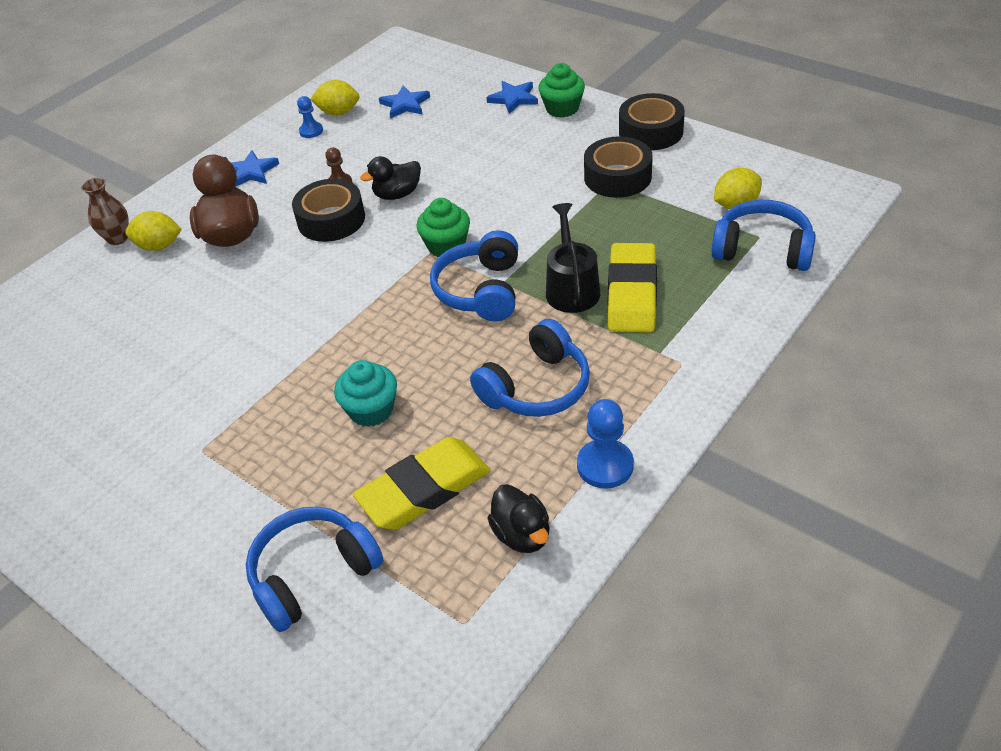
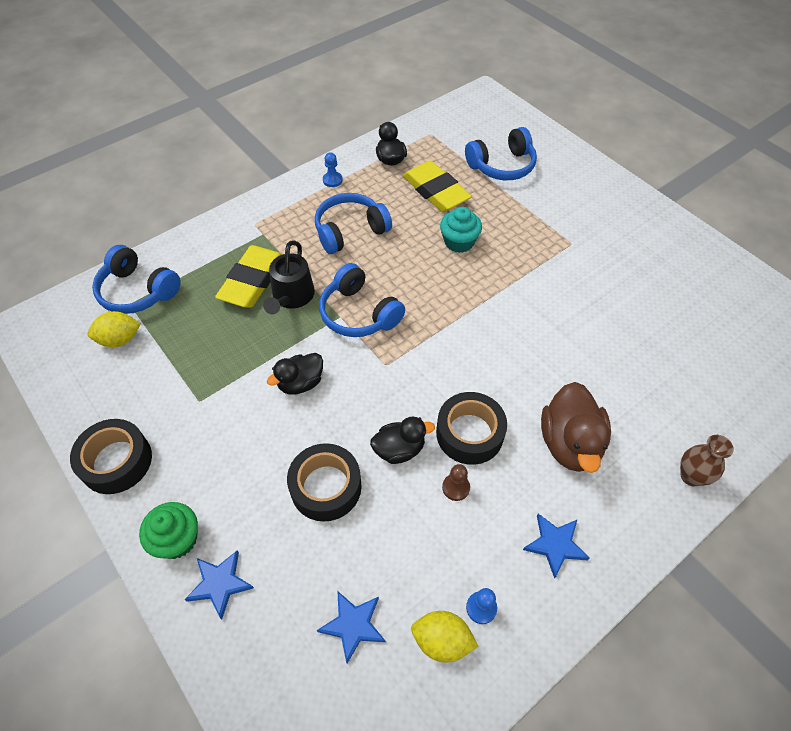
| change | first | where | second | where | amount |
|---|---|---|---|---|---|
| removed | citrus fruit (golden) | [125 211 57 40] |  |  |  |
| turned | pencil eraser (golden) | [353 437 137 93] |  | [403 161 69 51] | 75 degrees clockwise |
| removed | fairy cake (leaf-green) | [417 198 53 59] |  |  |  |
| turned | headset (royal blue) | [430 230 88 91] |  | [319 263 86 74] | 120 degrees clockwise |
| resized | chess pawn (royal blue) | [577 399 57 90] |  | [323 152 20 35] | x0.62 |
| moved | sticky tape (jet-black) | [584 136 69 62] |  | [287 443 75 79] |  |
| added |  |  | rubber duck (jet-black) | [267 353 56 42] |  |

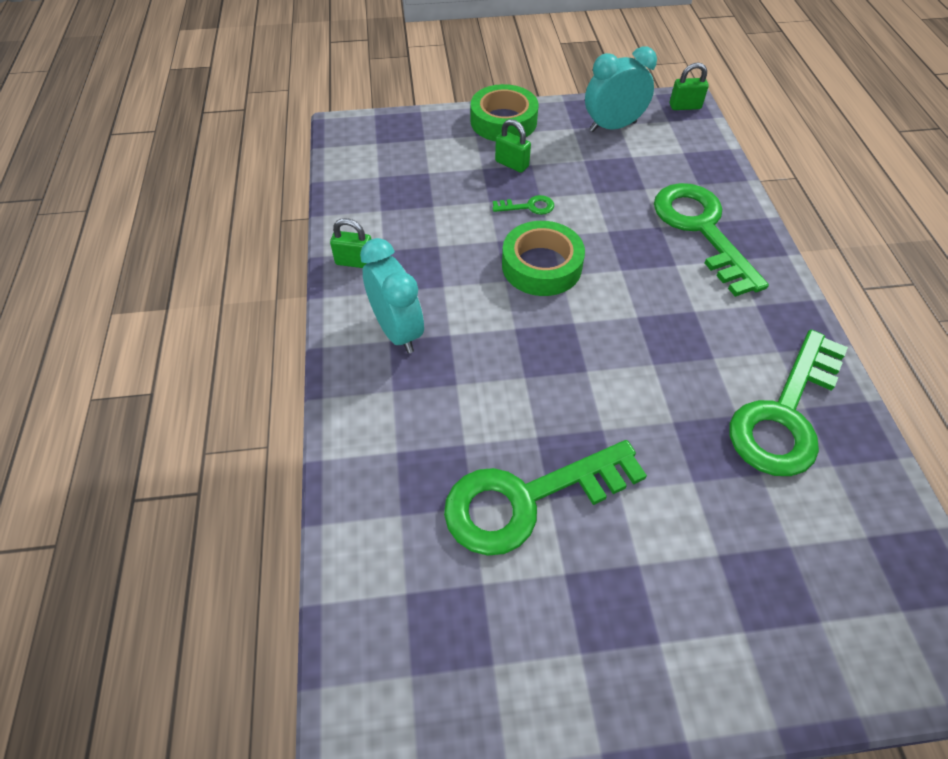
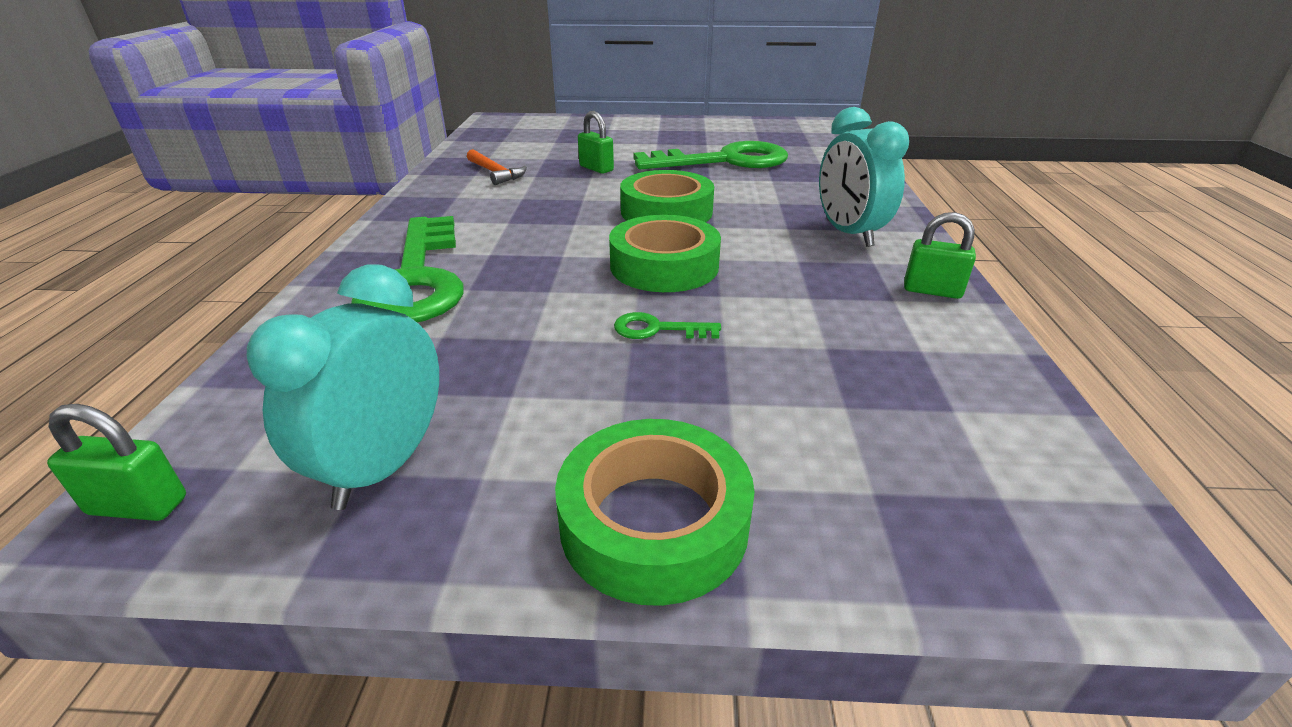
| change | first | where | second | where | amount |
|---|---|---|---|---|---|
| moved | lock (leaf-green) | [495 119 36 54] |  | [578 111 36 63] |  |
| turned | alarm clock (teal) | [585 47 72 85] |  | [247 265 192 245] | 120 degrees clockwise |
| replaced | latchkey (leaf-green) | [729 330 119 146] | claw hammer (orange) | [467 149 60 36] |  |
| added |  |  | sticky tape (leaf-green) | [620 170 94 52] |  |

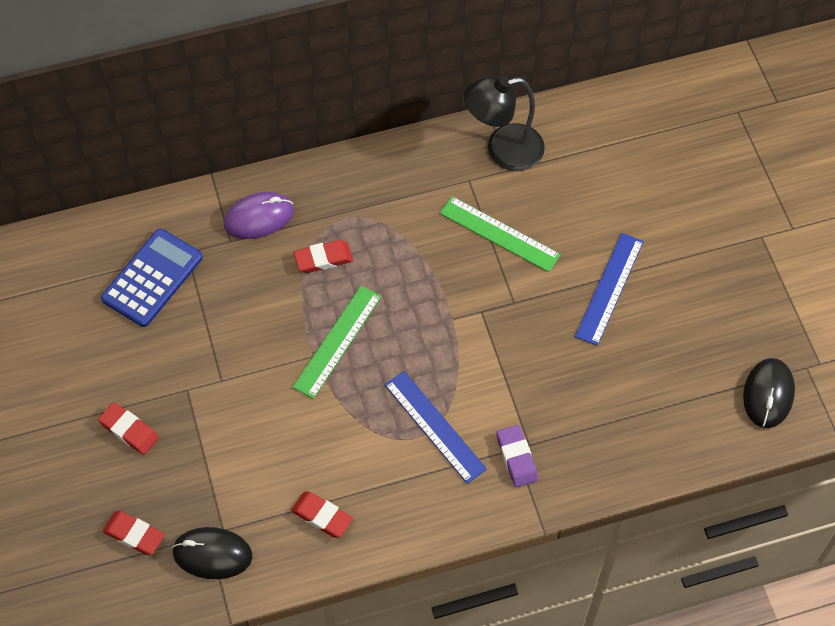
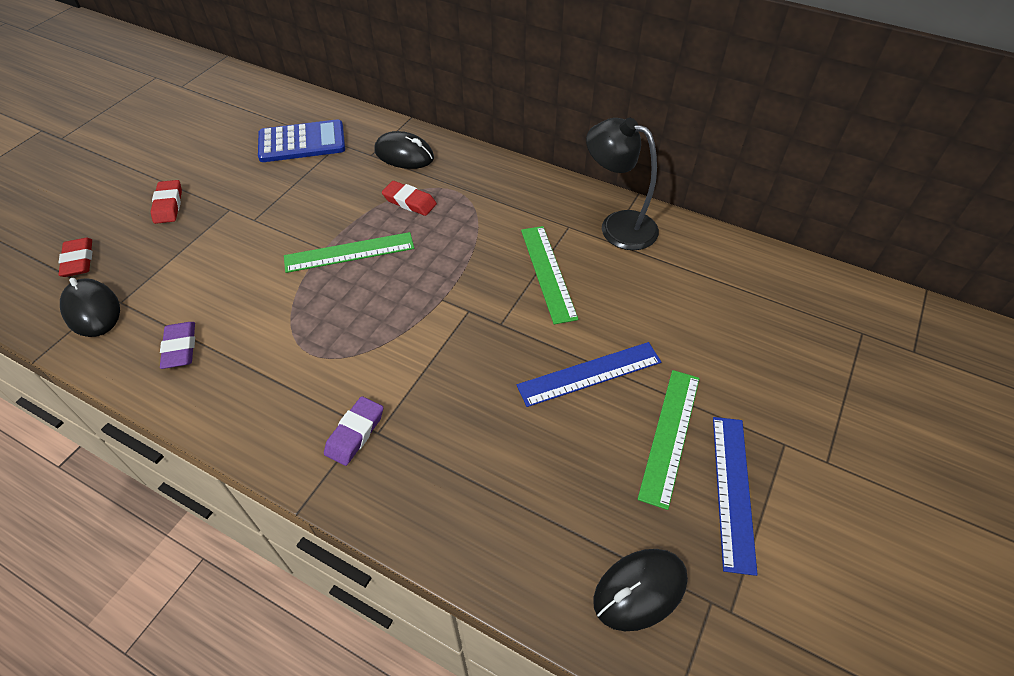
| change | first | where | second | where | amount |
|---|---|---|---|---|---|
| recoloured | computer mouse (royal purple) | [224 192 70 47] | computer mouse (jet-black) | [374 131 60 38] |  |
| recoloured | pencil eraser (scarlet) | [291 491 62 47] | pencil eraser (royal purple) | [160 322 35 47] |  |
| moved | measuring stick (royal blue) | [384 371 103 113] |  | [713 417 45 159] |  |
| added |  |  | measuring stick (leaf-green) | [637 370 63 140] |  |

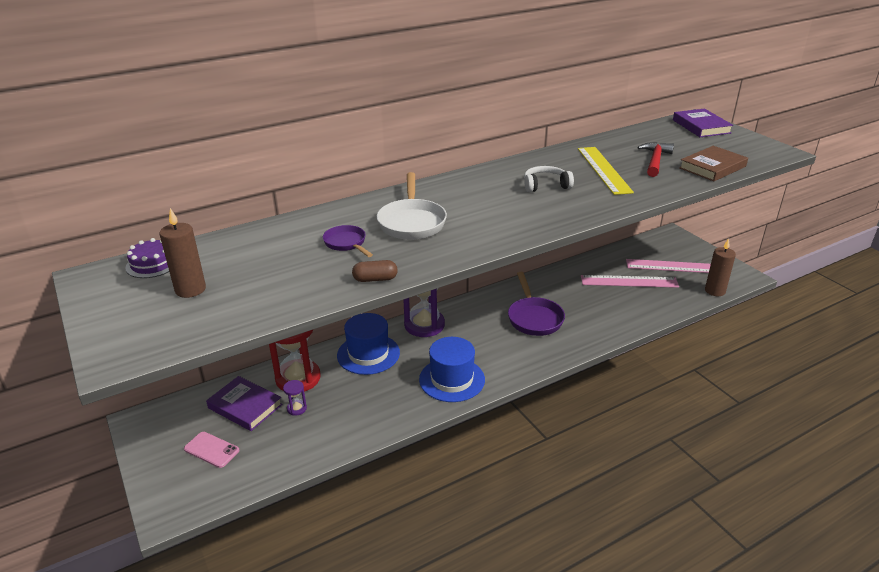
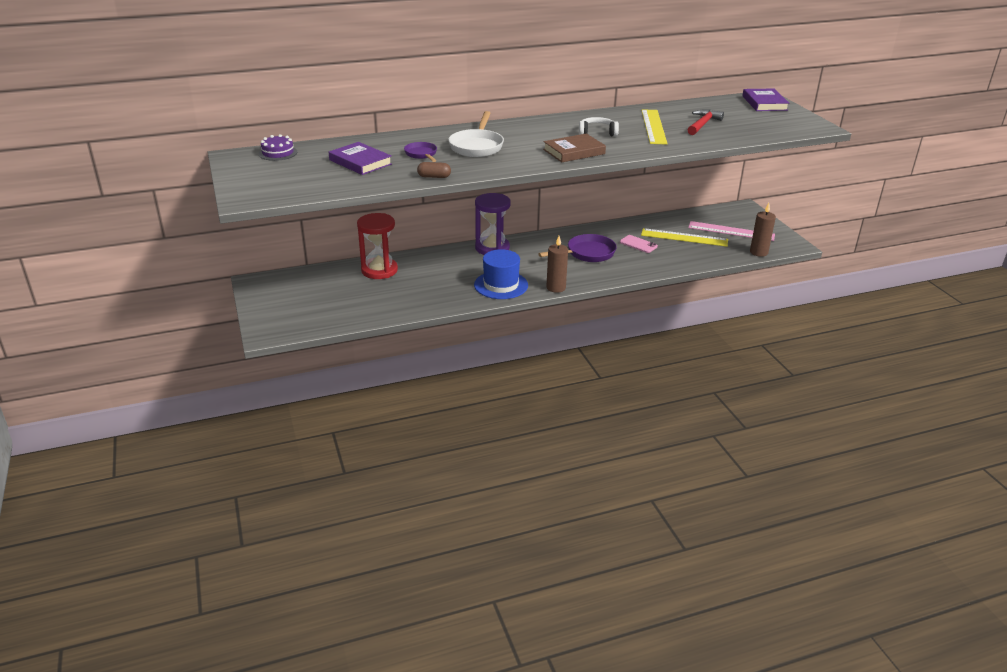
| change | first | where | second | where | amount |
|---|---|---|---|---|---|
| moved | wax candle (dark brown) | [159 208 47 90] |  | [546 236 22 57] |  |
| moved | mobile phone (rosy) | [184 432 55 36] |  | [620 235 38 18] |  |
| moved | book (royal purple) | [206 376 77 55] |  | [329 142 63 33] |  |
| removed | hourglass (royal purple) | [283 380 24 36] |  |  |  |
| removed | top hat (royal blue) | [337 313 63 62] |  |  |  |
| turned | skillet (royal purple) | [508 272 57 64] |  | [538 234 79 28] | 120 degrees counterclockwise |
| recoloured | measuring stick (rosy) | [581 275 98 13] | measuring stick (golden) | [641 228 87 19] |  |
| moved | book (dark brown) | [679 146 69 36] |  | [543 133 63 29] |  |

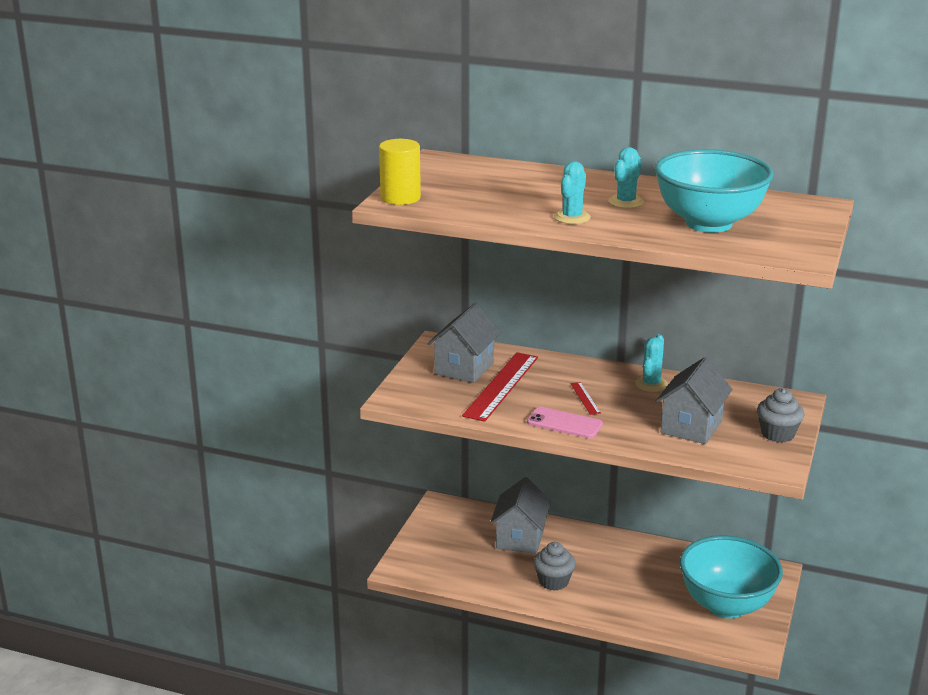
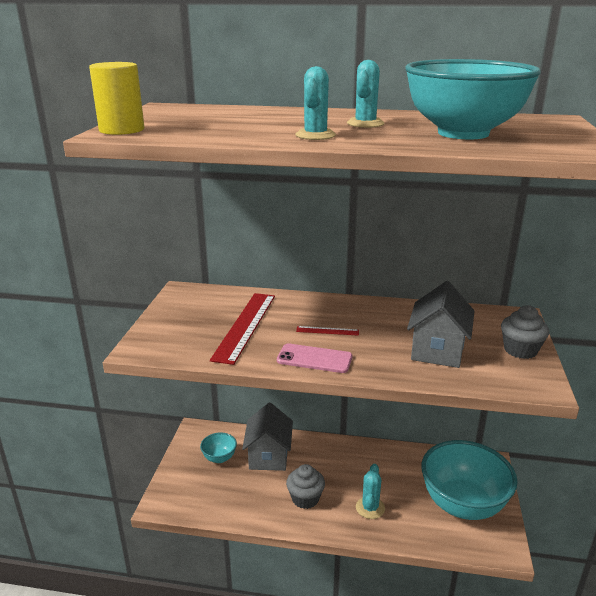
| change | first | where | second | where | amount |
|---|---|---|---|---|---|
| removed | cottage (grey) | [427 303 74 80] |  |  |  |
| turned | measuring stick (scarlet) | [570 382 31 33] |  | [296 326 63 10] | 60 degrees counterclockwise |
| moved | cactus (teal) | [635 334 33 58] |  | [356 464 29 55] |  |
| added |  |  | serving bowl (teal) | [200 433 37 30] |  |

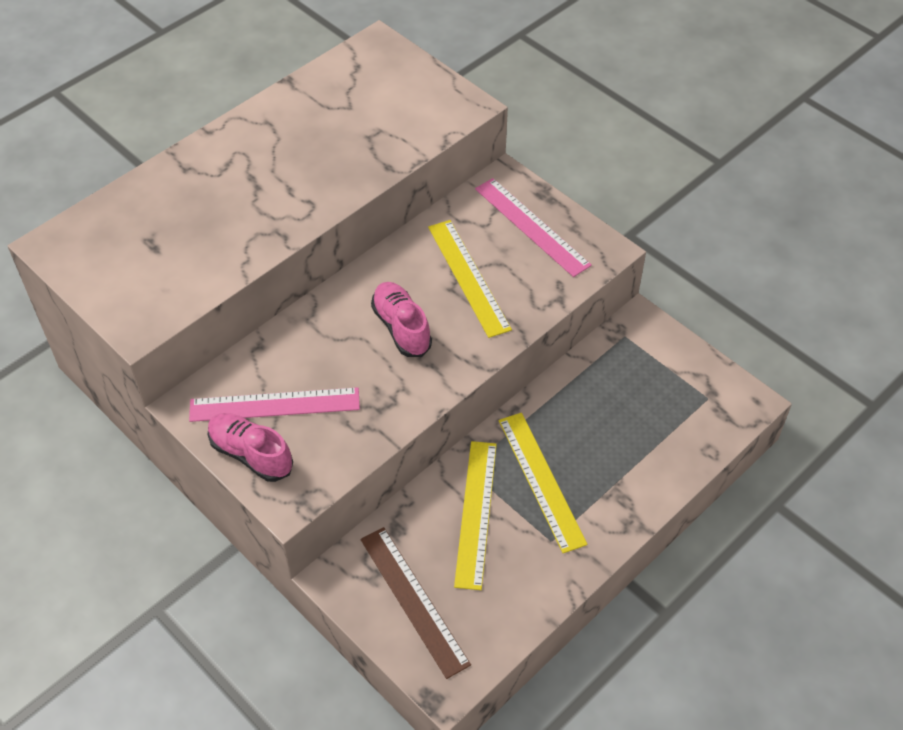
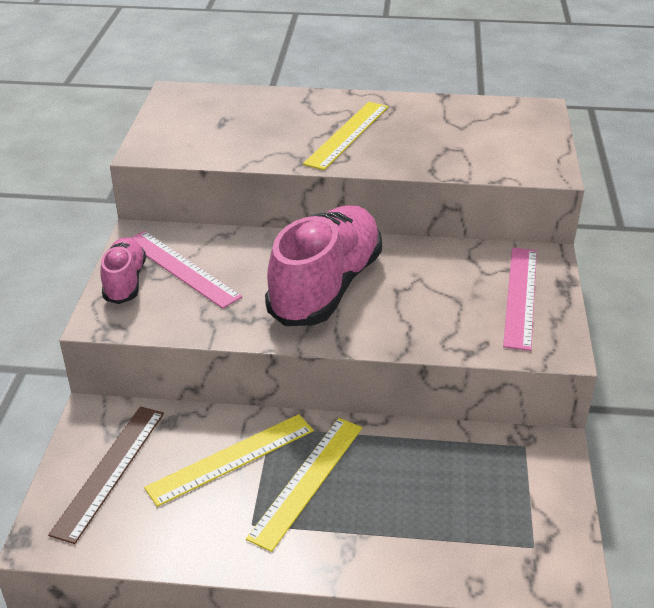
| change | first | where | second | where | amount |
|---|---|---|---|---|---|
| resized | sneaker (rosy) | [371 282 61 75] |  | [265 205 117 121] | x1.90 |
| moved | measuring stick (golden) | [428 220 84 118] |  | [303 102 85 68] |  |

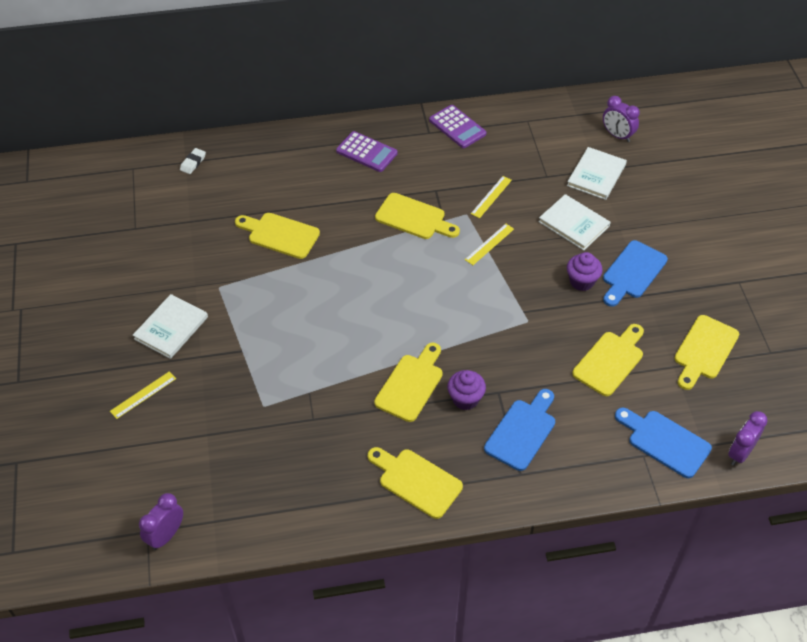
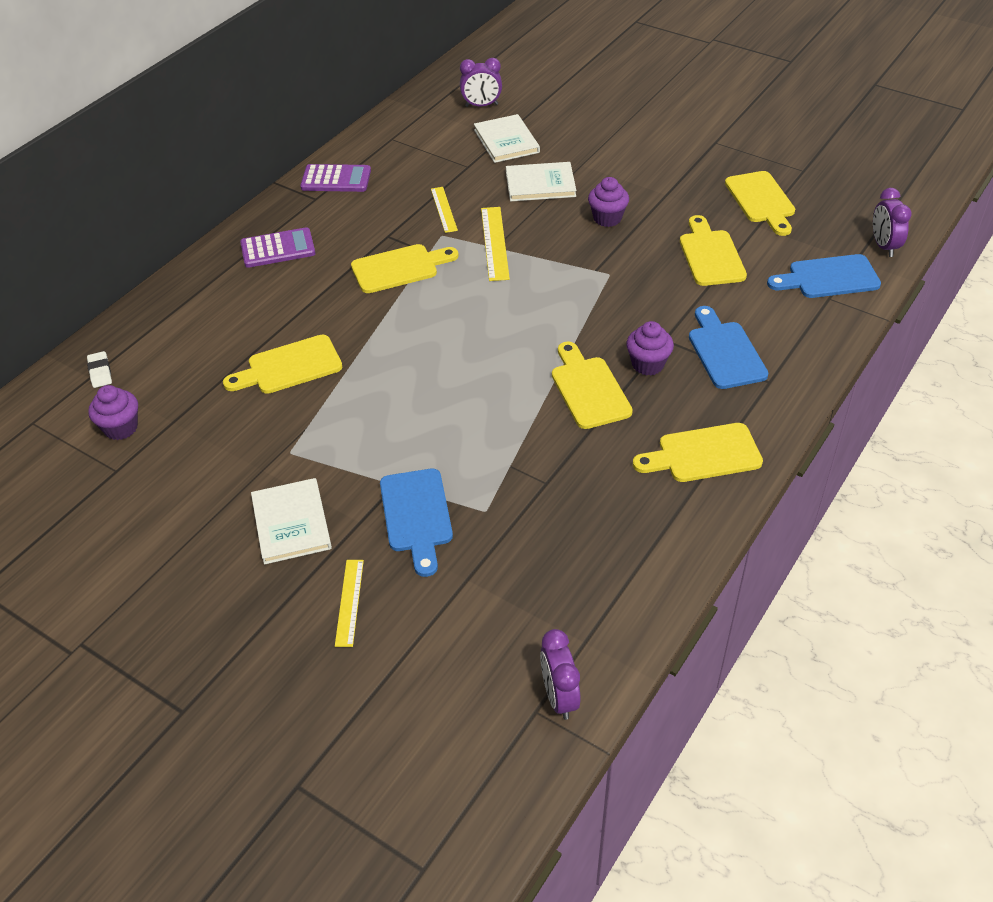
| change | first | where | second | where | amount |
|---|---|---|---|---|---|
| resized | measuring stick (golden) | [465 224 49 41] |  | [481 207 29 74] | x1.50 |
| moved | chopping board (royal blue) | [603 240 65 67] |  | [380 469 73 108] |  |
| added |  |  | fairy cake (royal purple) | [88 385 50 55] |  |

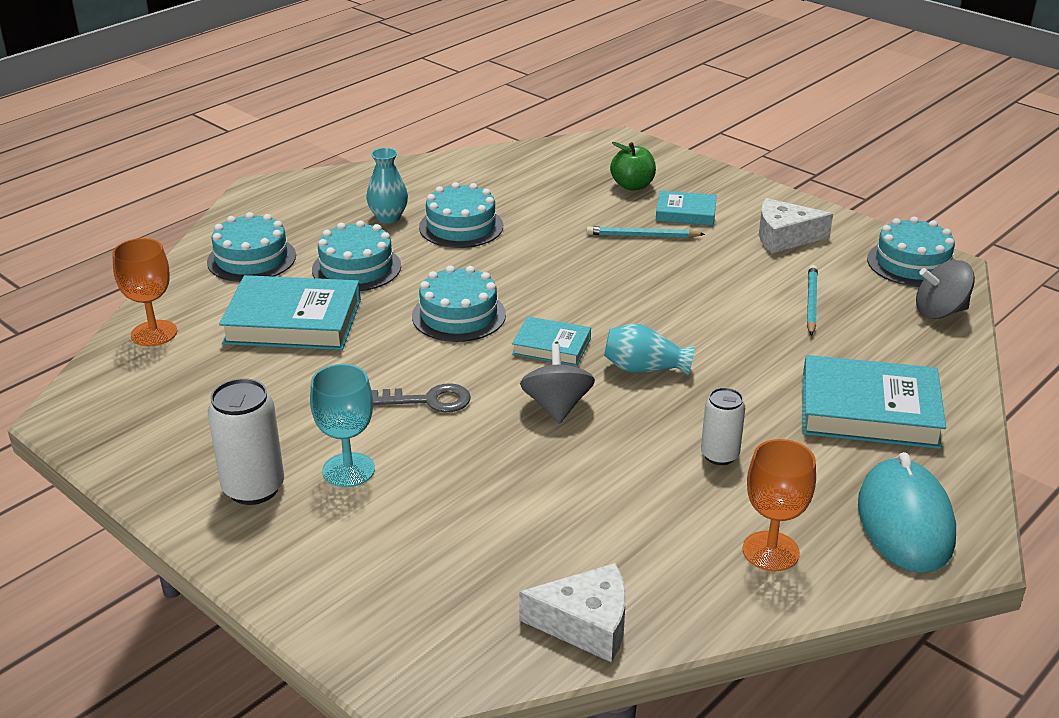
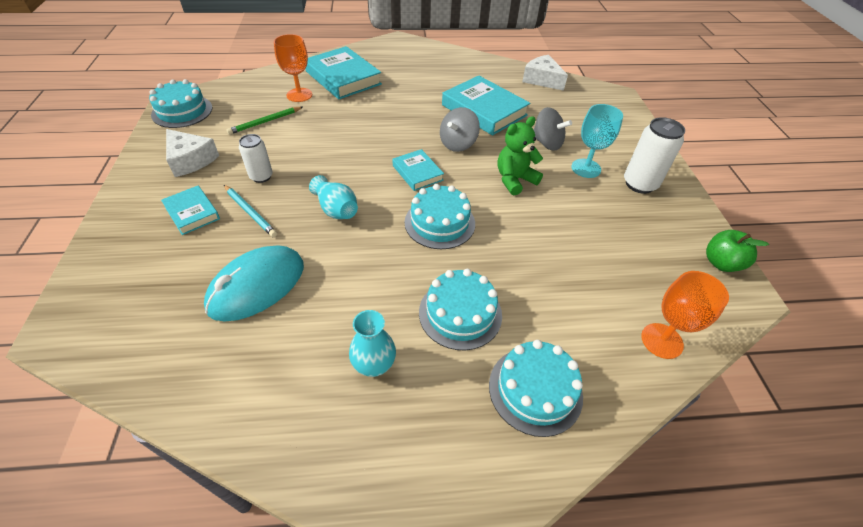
| change | first | where | second | where | amount |
|---|---|---|---|---|---|
| moved | book (teal) | [219 275 142 75] |  | [442 76 88 60] |  |
| replaced | latchkey (grey) | [372 383 99 29] | teddy bear (leaf-green) | [498 116 45 79] |  |
| removed | layer cake (teal) | [419 182 84 66] |  |  |  |
| moved | vase (teal) | [604 324 91 52] |  | [309 175 49 44] |  |
| moved | apple fruit (leaf-green) | [610 142 46 49] |  | [706 230 63 42] |  |
| moved | can (snow-white) | [701 387 44 78] |  | [239 134 34 49] |  |
| moved | chalice (orange) | [743 439 73 132] |  | [274 34 38 68] |  |
| recoloured | lead pencil (teal) | [807 265 11 71] | lead pencil (leaf-green) | [226 107 77 28] |  |
| moved | computer mouse (teal) | [858 452 98 121] |  | [204 245 100 76] |  |
| moved | whirligig (grey) | [916 260 59 59] |  | [534 107 38 44] |  |

